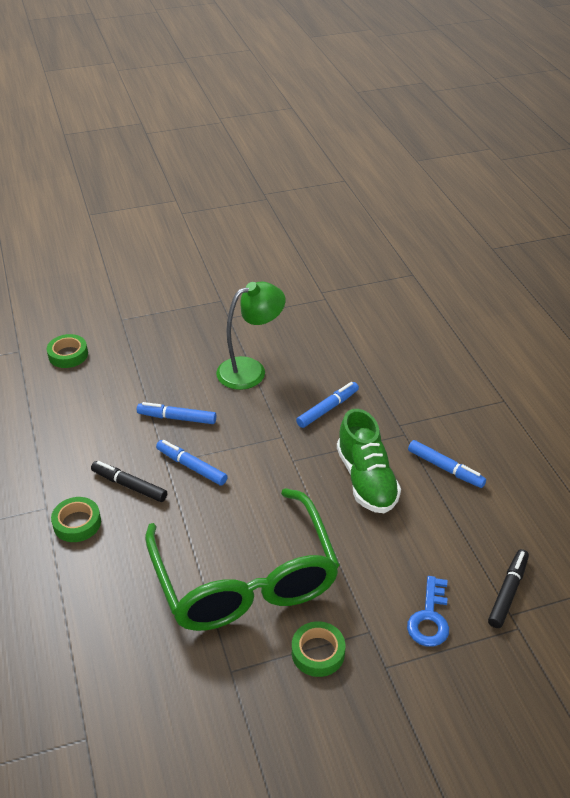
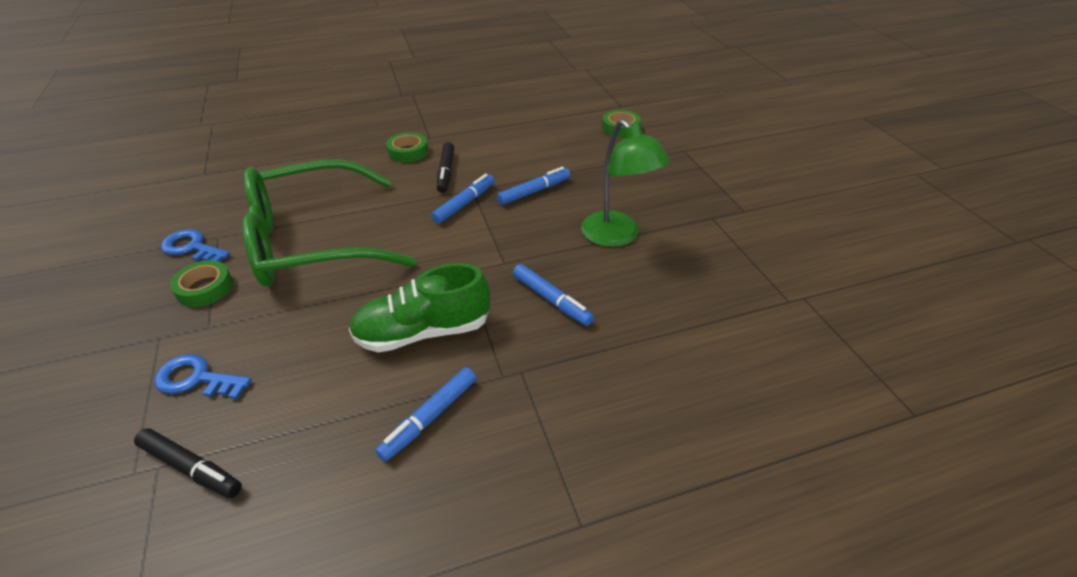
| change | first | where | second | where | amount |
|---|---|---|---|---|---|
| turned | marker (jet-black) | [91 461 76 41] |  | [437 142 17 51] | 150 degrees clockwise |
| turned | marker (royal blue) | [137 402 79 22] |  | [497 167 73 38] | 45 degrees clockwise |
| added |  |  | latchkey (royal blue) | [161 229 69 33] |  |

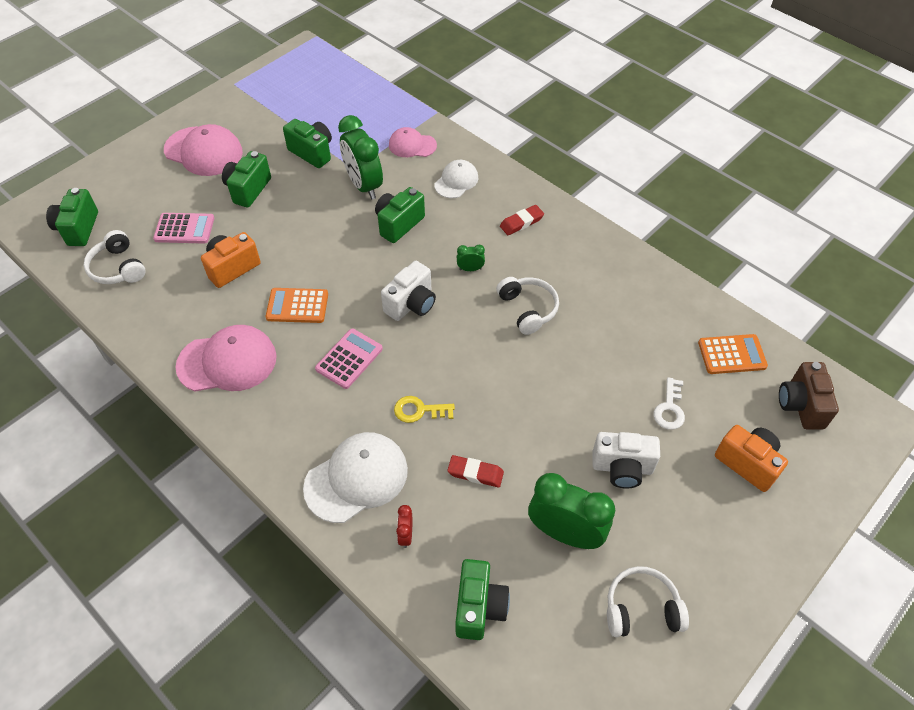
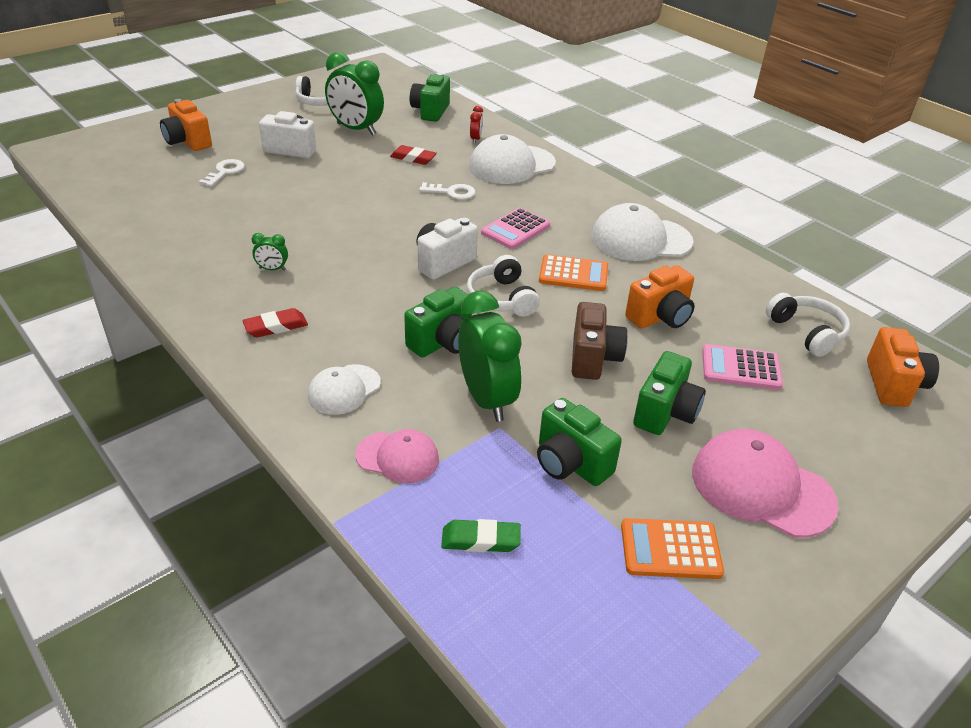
| change | first | where | second | where | amount |
|---|---|---|---|---|---|
| recoloured | camera (leaf-green) | [46 188 52 58] | camera (orange) | [867 327 72 80] |  |
| recoloured | baseball cap (rosy) | [175 325 102 67] | baseball cap (snow-white) | [591 203 103 58] |  |
| recoloured | latchkey (golden) | [394 396 61 27] | latchkey (snow-white) | [419 182 57 18] |  |
| moved | alarm clock (leaf-green) | [457 245 28 26] |  | [252 233 36 38] |  |
| moved | headset (snow-white) | [496 277 63 58] |  | [467 255 73 62] |  |
| moved | calculator (orange) | [698 334 70 40] |  | [621 518 103 61] |  |
| moved | camera (dark brown) | [779 362 60 67] |  | [572 302 56 78] |  |
| added |  |  | pencil eraser (leaf-green) | [441 519 80 33] |  |

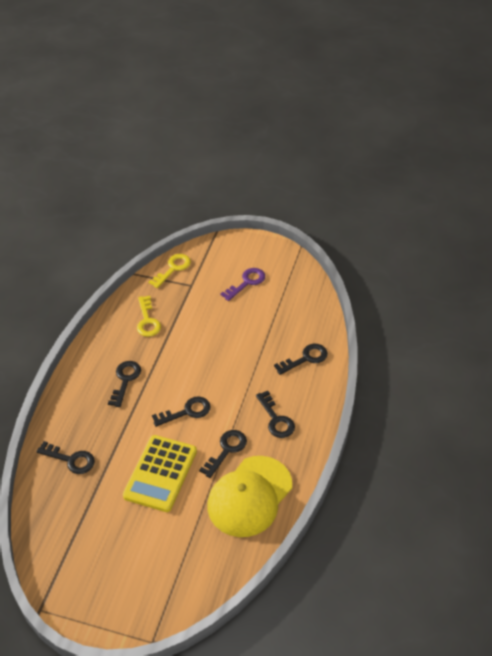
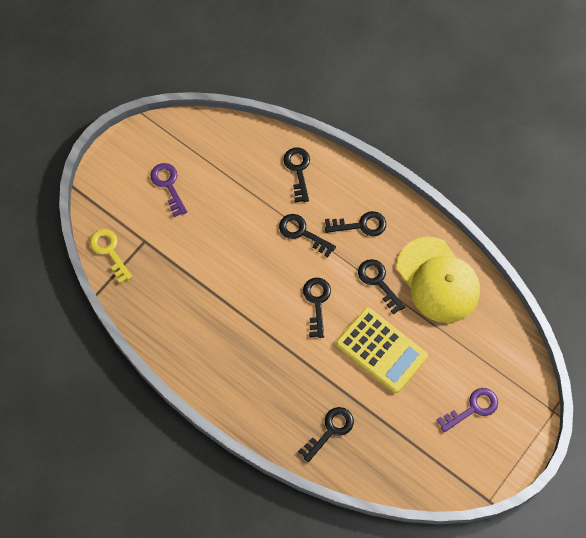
| change | first | where | second | where | amount |
|---|---|---|---|---|---|
| moved | latchkey (jet-black) | [108 361 33 46] |  | [279 214 57 43] |  |
| removed | latchkey (golden) | [137 296 24 41] |  |  |  |
| added |  |  | latchkey (royal purple) | [437 388 61 44] |  |

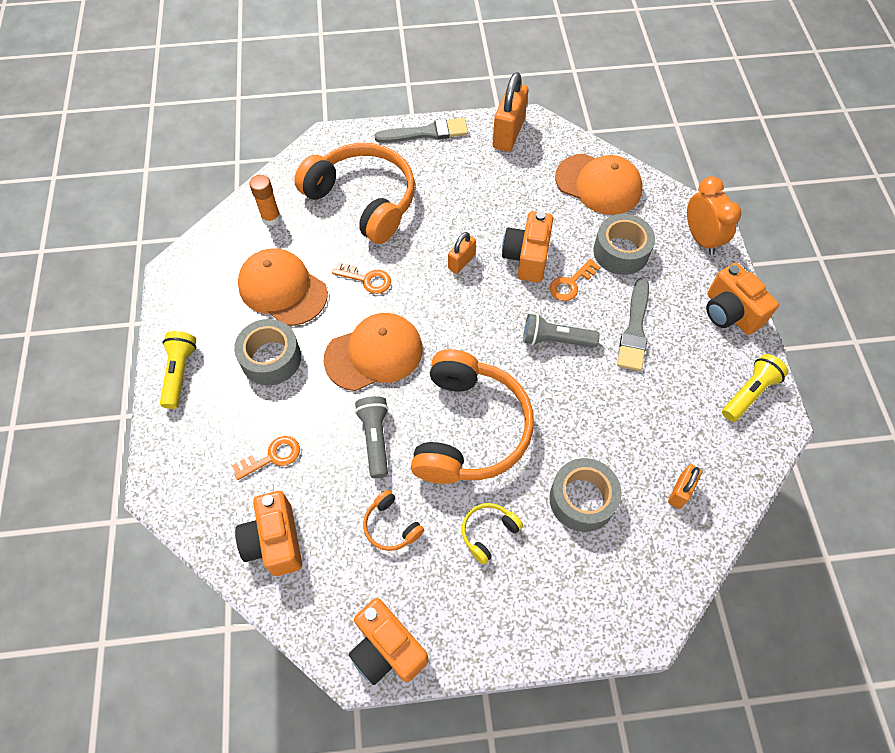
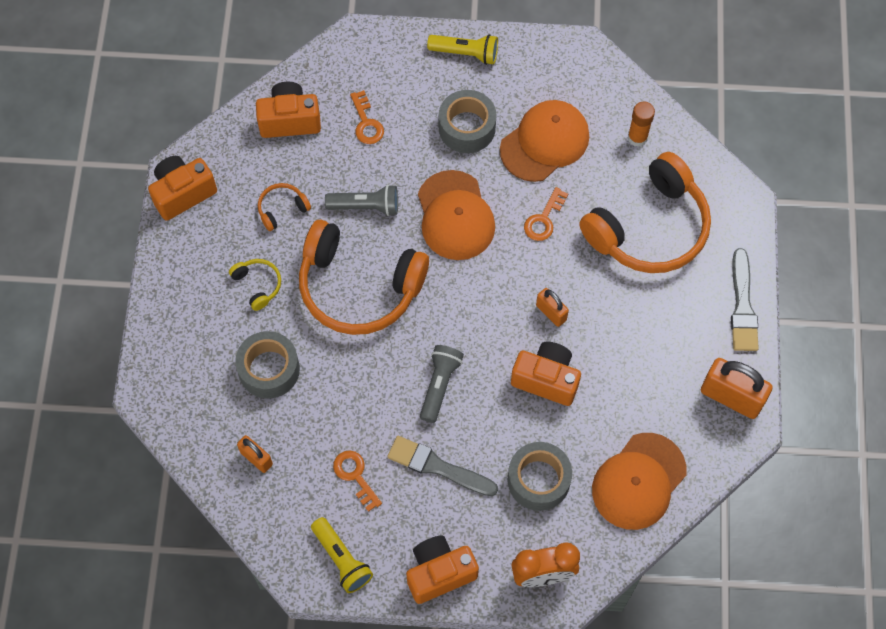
| change | first | where | second | where | amount |
|---|---|---|---|---|---|
| moved | latchkey (orange) | [550 259 51 42] |  | [333 451 49 61] |  |

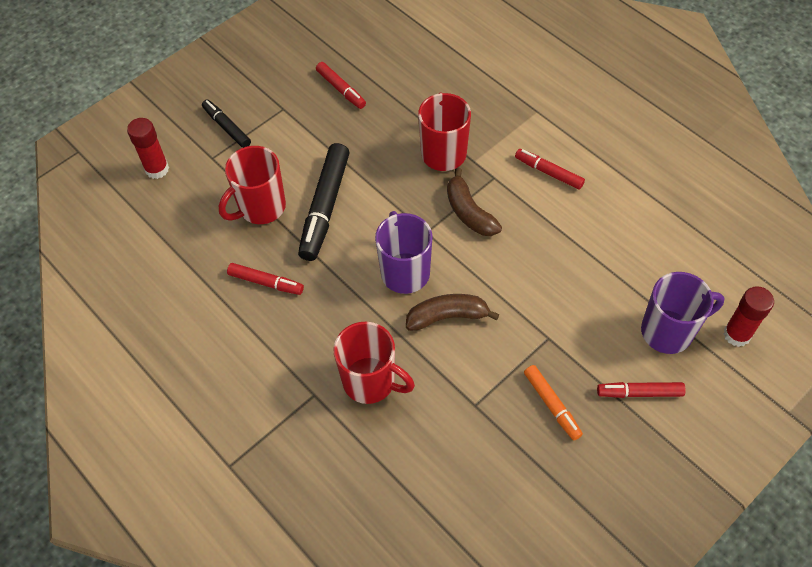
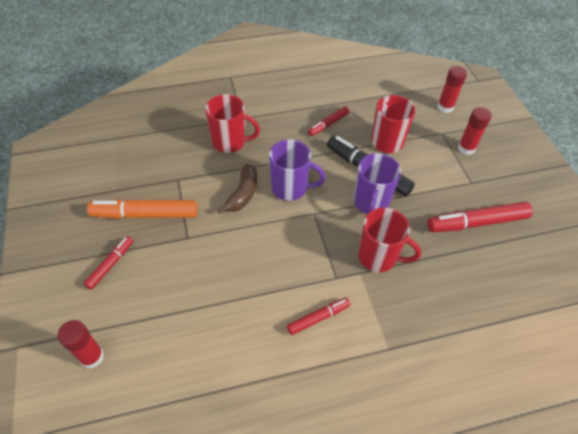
| change | first | where | second | where | amount |
|---|---|---|---|---|---|
| replaced | marker (jet-black) | [202 99 49 49] | glue (scarlet) | [458 107 34 48] |  |
| resized | marker (scarlet) | [316 62 50 47] |  | [427 202 106 30] | x1.76 |
| turned | tea mug (scarlet) | [333 322 82 82] |  | [205 94 55 59] | 135 degrees counterclockwise |
| removed | toy banana (dark brown) | [447 168 55 68] |  |  |  |
| resized | marker (orange) | [524 365 59 75] |  | [87 199 110 20] | x1.76 |
| moved | tea mug (royal purple) | [641 272 84 82] |  | [354 153 47 61] |  |

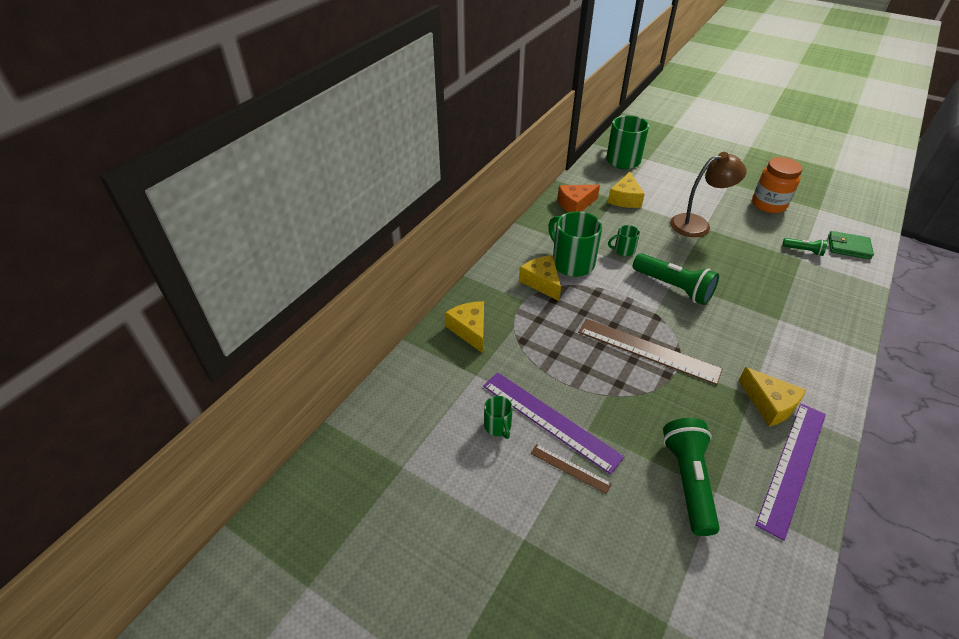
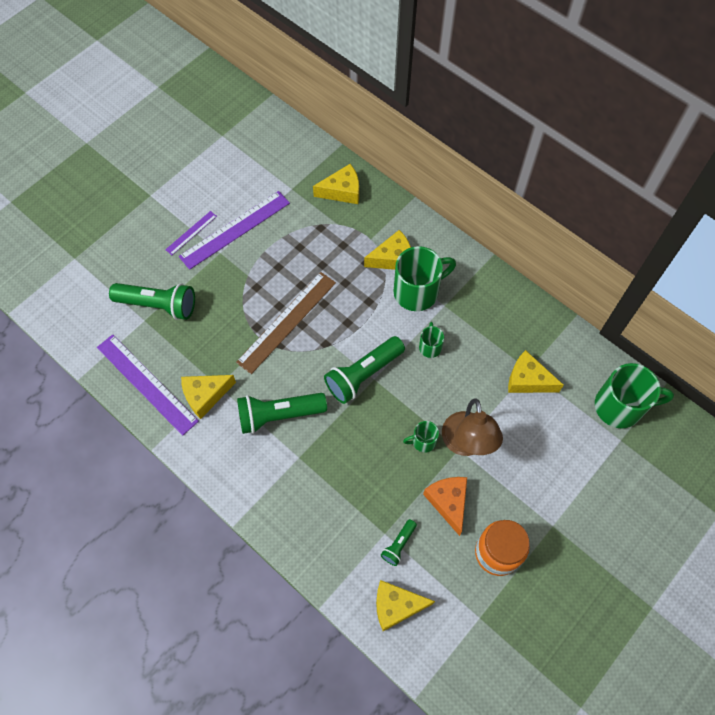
| change | first | where | second | where | amount |
|---|---|---|---|---|---|
| moved | tea mug (leaf-green) | [484 396 29 43] |  | [403 421 36 32] |  |
| recoloured | measuring stick (dark brown) | [530 444 82 50] | measuring stick (royal purple) | [165 211 52 44] |  |
| moved | cheese wedge (orange) | [558 185 42 27] |  | [423 477 44 59] |  |
| replaced | billfold (leaf-green) | [828 231 46 28] | cheese wedge (golden) | [376 580 59 51] |  |
| added |  |  | flashlight (leaf-green) | [237 393 90 41] |  |

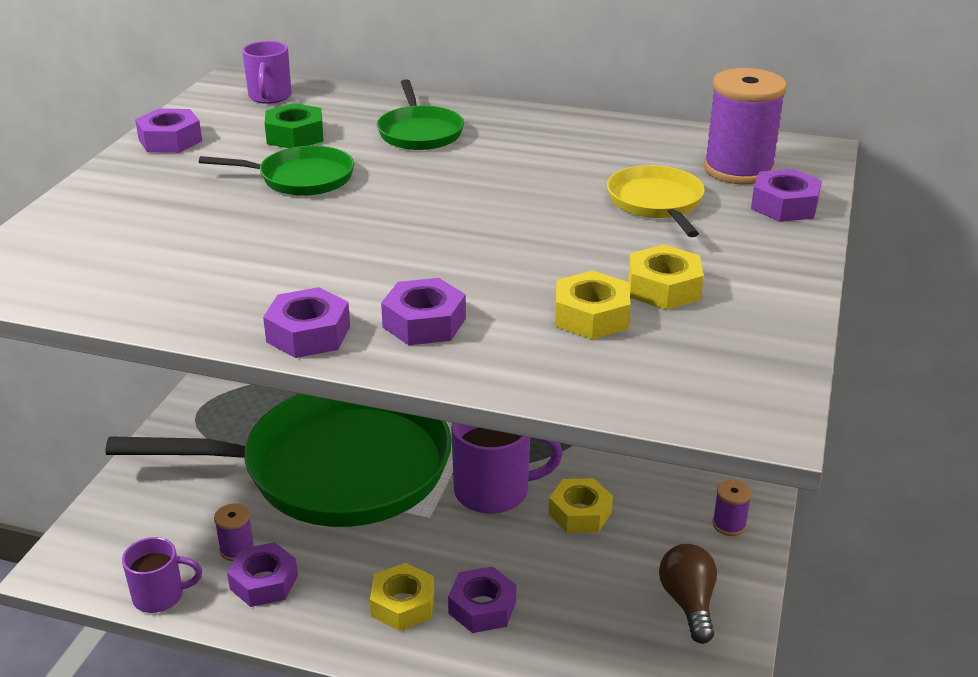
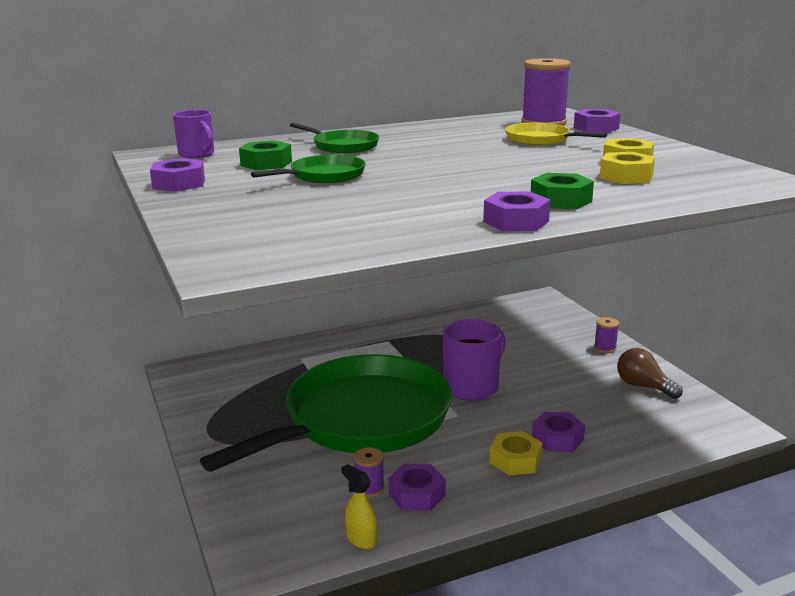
| change | first | where | second | where | amount |
|---|---|---|---|---|---|
| replaced | tea mug (royal purple) | [122 537 80 76] | sprayer (golden) | [341 464 36 85] |  |
| recoloured | nut (royal purple) | [381 278 85 67] | nut (leaf-green) | [531 173 63 36] |  |
| removed | nut (golden) | [549 478 64 55] |  |  |  |

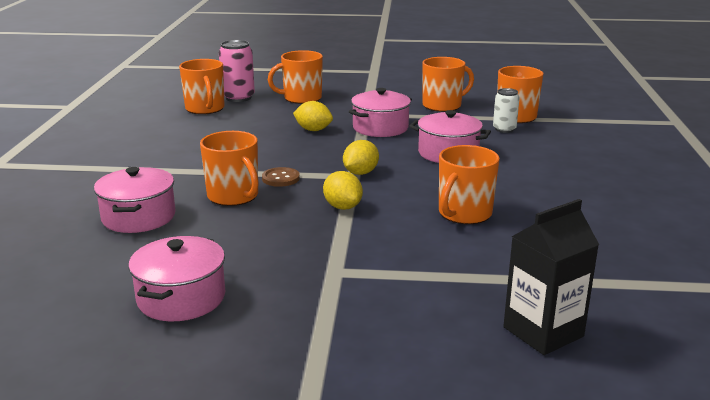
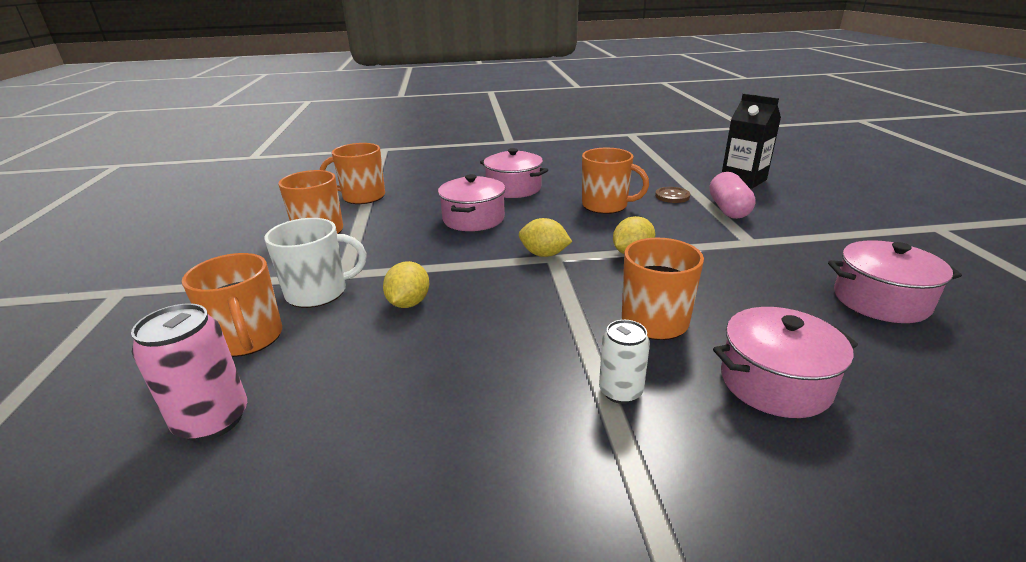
| change | first | where | second | where | amount |
|---|---|---|---|---|---|
| removed | tea mug (orange) | [179 59 46 55] |  |  |  |
| moved | shirt button (dark brown) | [262 167 38 20] |  | [655 187 35 16] |  |
| moved | stockpot (rosy) | [349 88 63 49] |  | [480 148 68 50] |  |
| moved | can (snow-white) | [493 88 26 45] |  | [599 320 51 84] |  |
| added |  |  | tea mug (snow-white) | [264 218 103 90] |  |
| added |  |  | pill shape (rosy) | [709 172 47 47] |  |

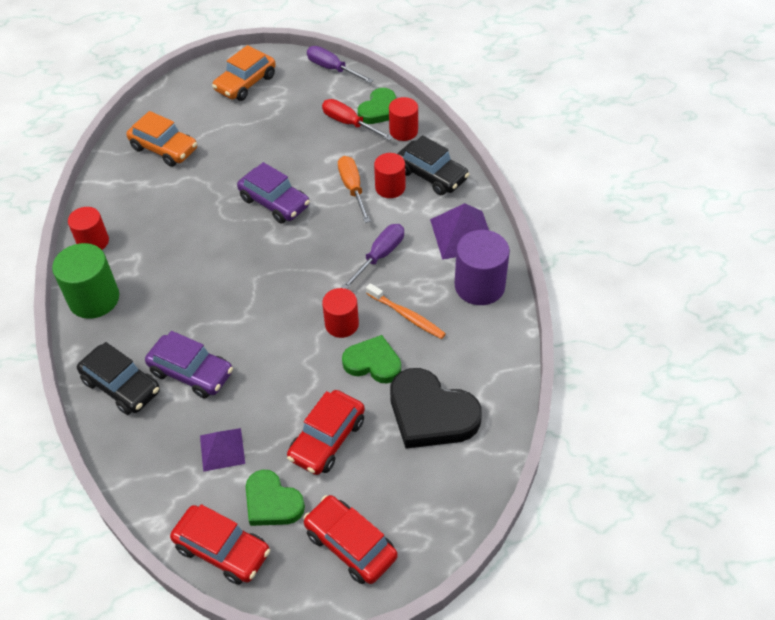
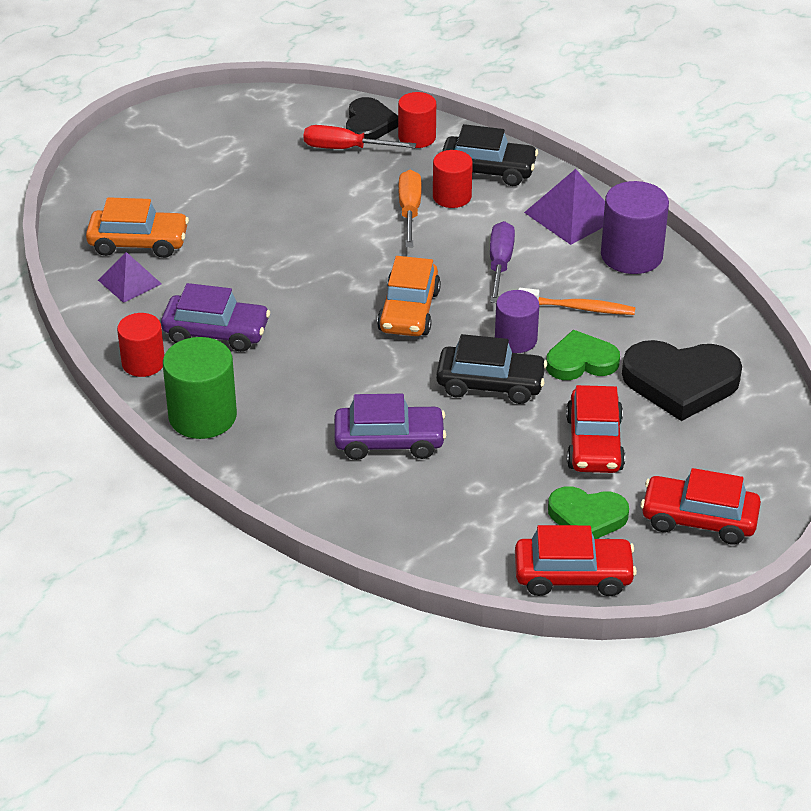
| change | first | where | second | where | amount |
|---|---|---|---|---|---|
| moved | toy car (jet-black) | [77 342 83 73] |  | [436 334 111 70] |  |
| moved | solid pyramid (royal purple) | [200 428 45 44] |  | [98 252 64 51] |  |
| moved | toy car (orange) | [212 45 64 56] |  | [377 256 64 80] |  |
| moved | toy car (royal purple) | [237 162 73 61] |  | [161 283 109 69] |  |
| removed | hand screwdriver (royal purple) | [307 46 66 37] |  |  |  |
| recoloured | cylinder (scarlet) | [322 288 37 50] | cylinder (royal purple) | [495 290 44 63] |  |
| turned | hand screwdriver (orange) | [338 156 32 67] |  | [399 170 22 77] | 45 degrees clockwise |
| recoloured | heart shape (leaf-green) | [358 88 38 36] | heart shape (jet-black) | [346 97 52 43] |  |

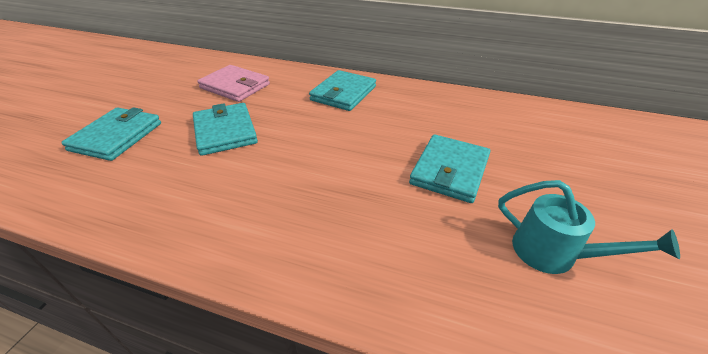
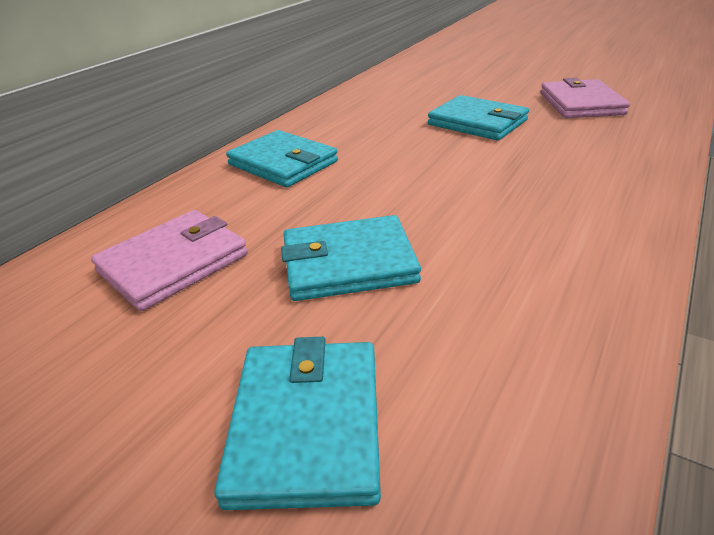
| change | first | where | second | where | amount |
|---|---|---|---|---|---|
| turned | billfold (teal) | [61 107 100 54] |  | [214 337 167 173] | 60 degrees clockwise |
| replaced | watering pot (teal) | [498 180 182 94] | billfold (rosy) | [540 77 90 41] |  |

